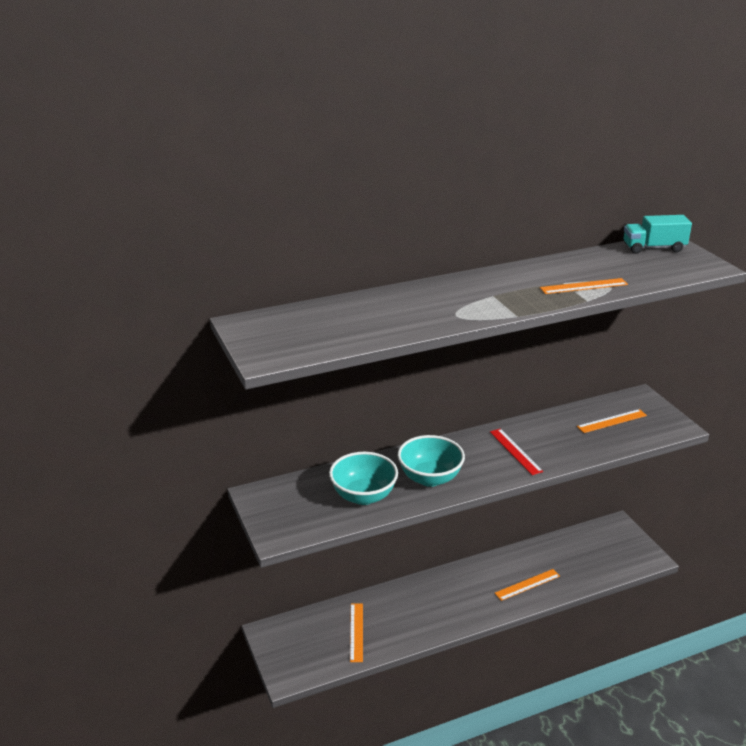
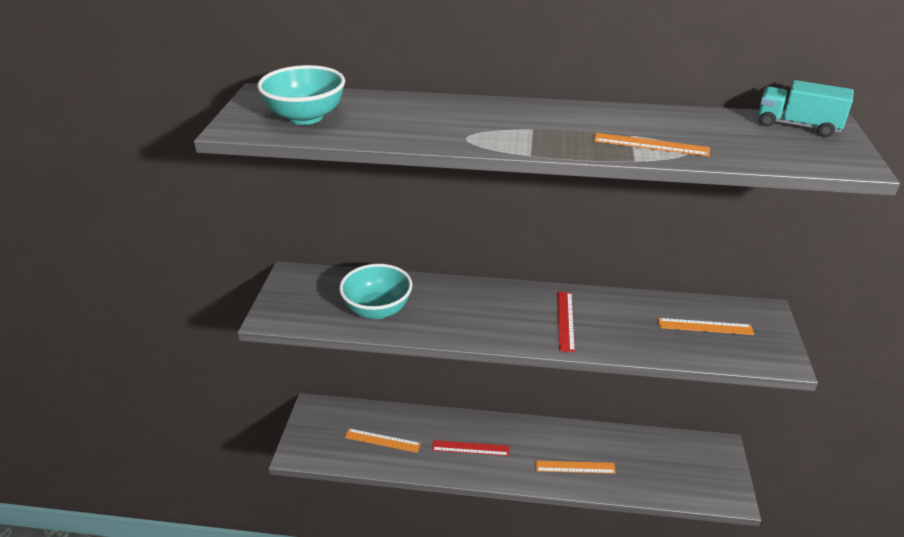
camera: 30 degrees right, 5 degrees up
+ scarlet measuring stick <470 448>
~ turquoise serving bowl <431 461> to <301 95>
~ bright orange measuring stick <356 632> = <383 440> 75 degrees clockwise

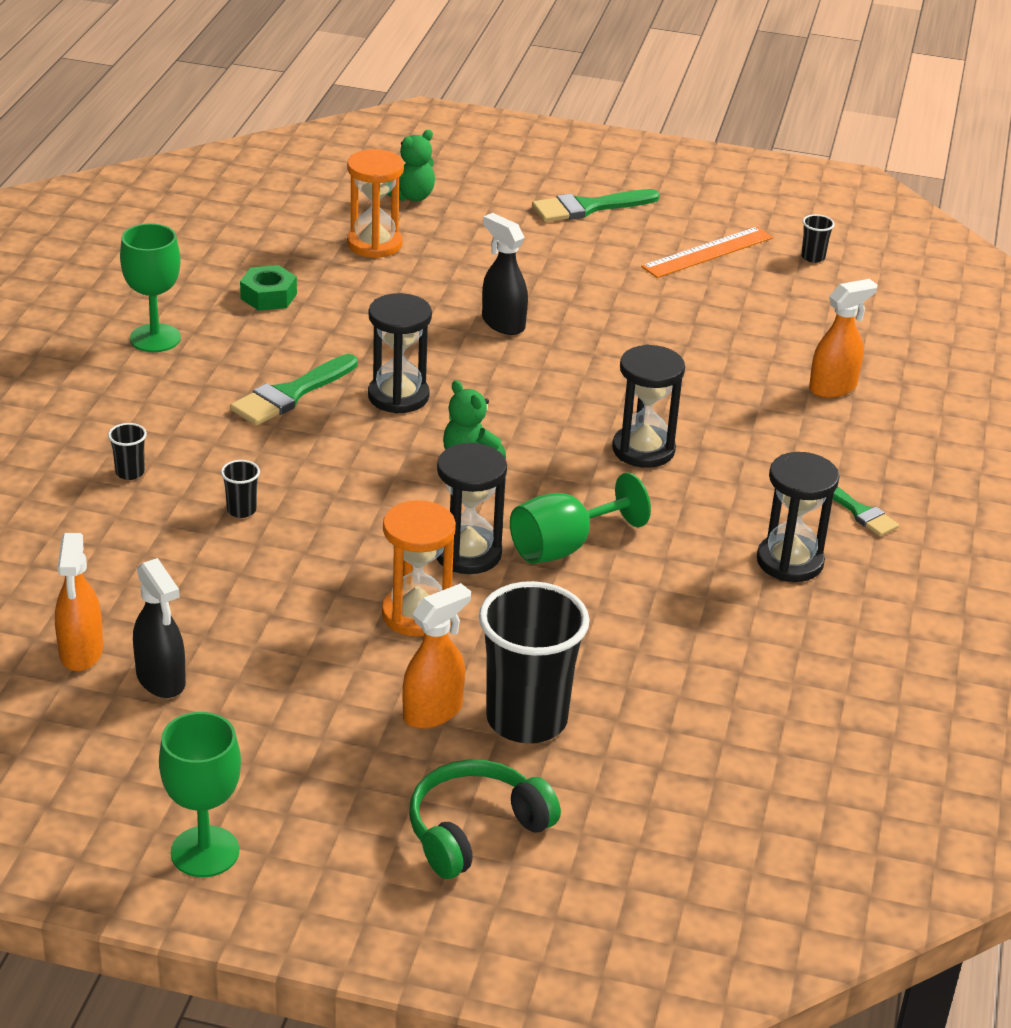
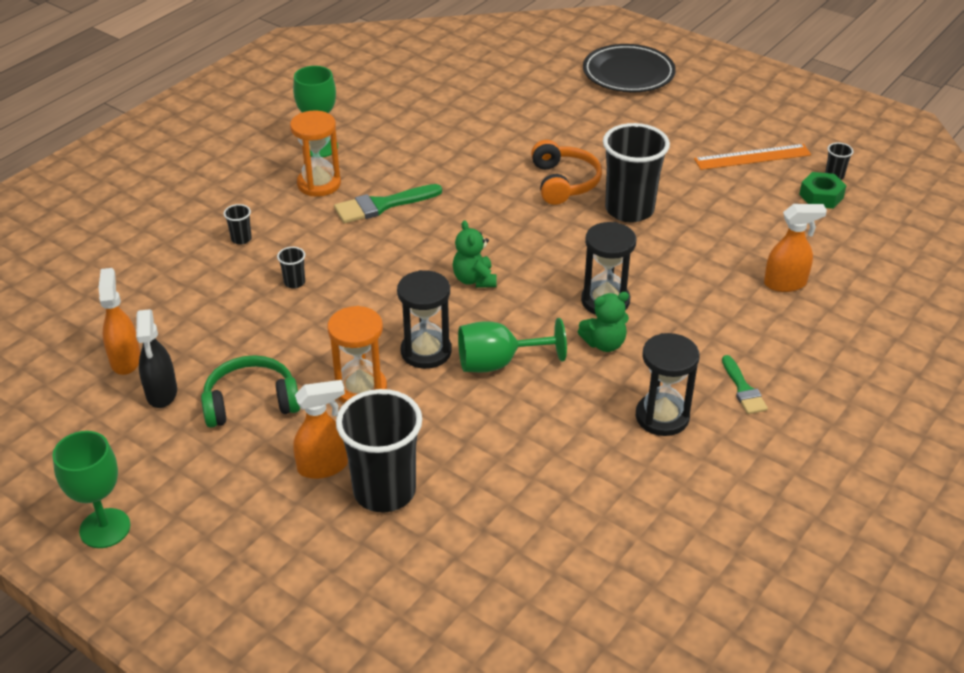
camera: 25 degrees right, 5 degrees up
- jet-black sand timer <400 353>
- green paint brush <596 205>
+ jet-black plate <629 68>
+ jet-black beaker <636 172>
~ green nut <268 288> to <822 190>
~ bright orange sand timer <375 203> to <315 153>
~ green stuffed bear <410 166> to <603 322>
~ green headset <485 819> to <250 391>
~ jet-black spray bottle <505 274> to bright orange headset <566 172>
~ bright orange spray bottle <79 602> = <120 321> 150 degrees clockwise

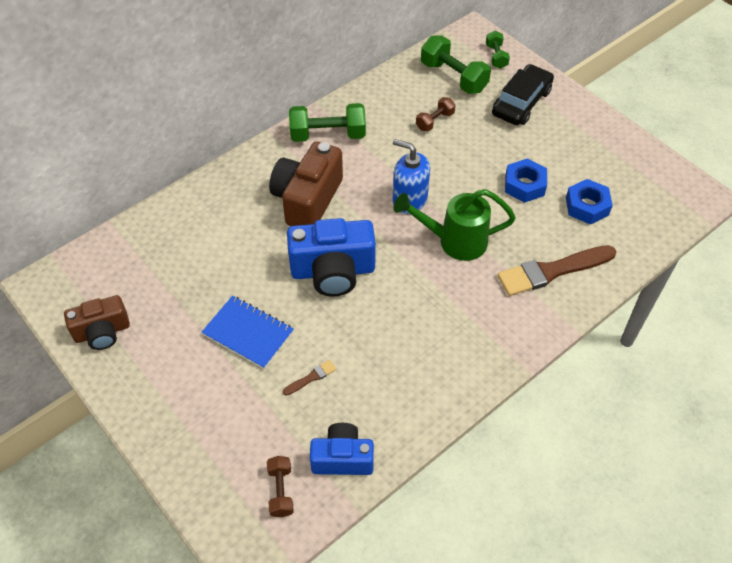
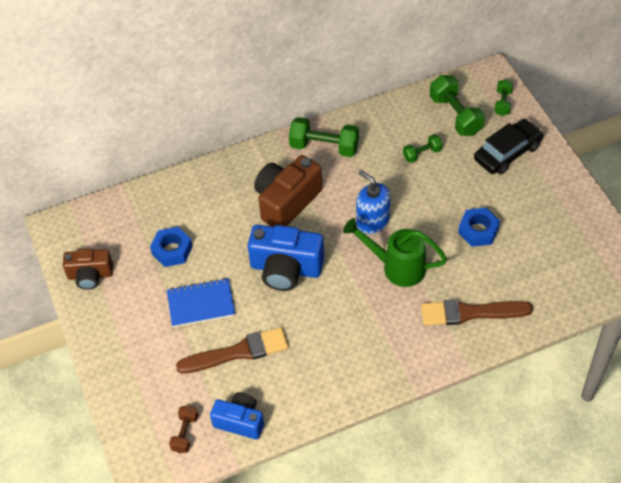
camera: 20 degrees right, 0 degrees up
~ blue nut <589 202> to <171 247>
~ russet dumbbell <435 114> to green dumbbell <423 148>
~ blue exercise book <248 332> = <201 302> 60 degrees counterclockwise
~ russet paint brush <309 378> = <232 350> x2.33

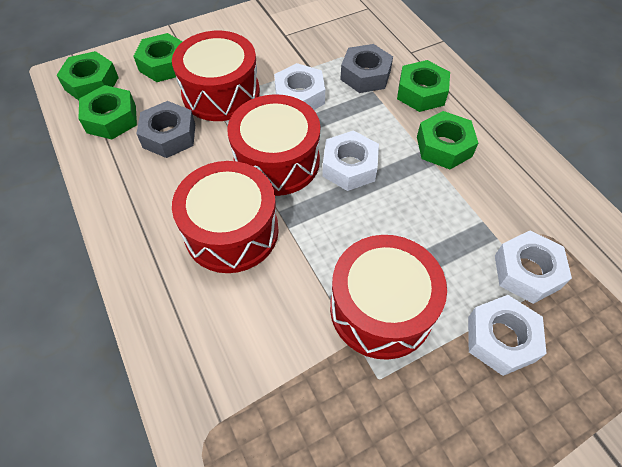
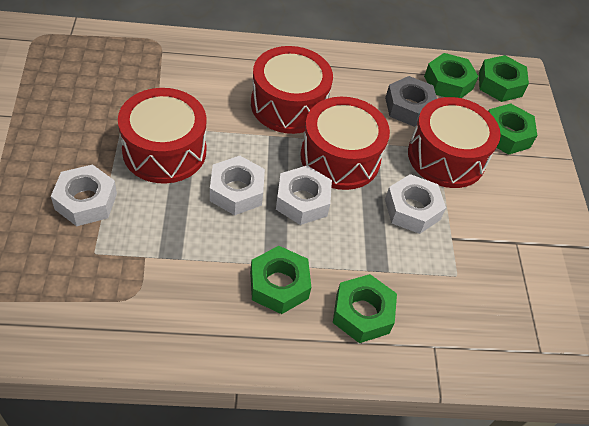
camera: 110 degrees right, 5 degrees down
- gray nut <366 68>
~ snow-white nut <533 267> to <237 185>

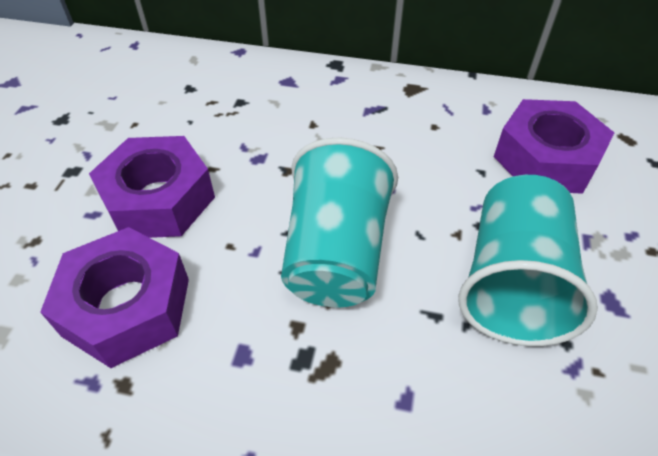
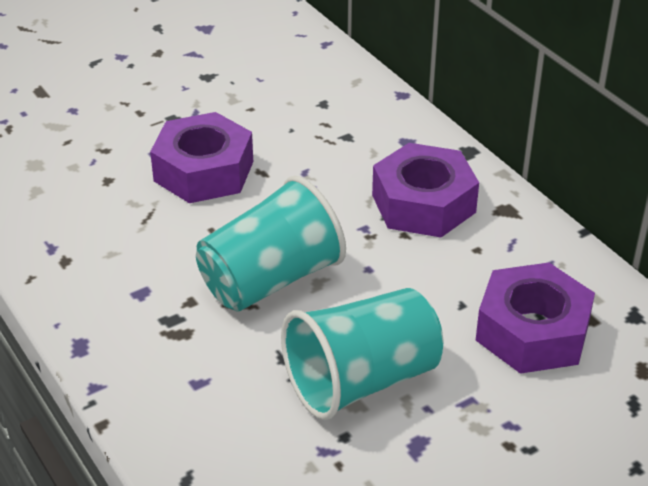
camera: 45 degrees right, 10 degrees down
~ violet nut <114 297> to <425 190>

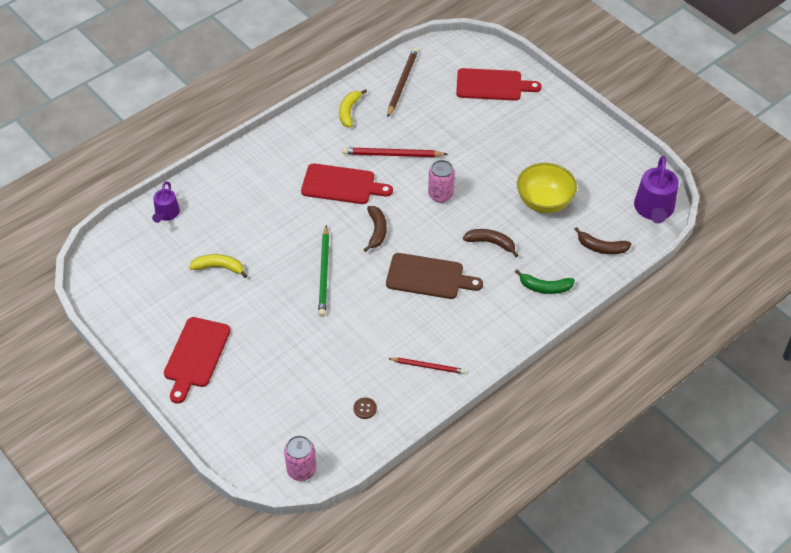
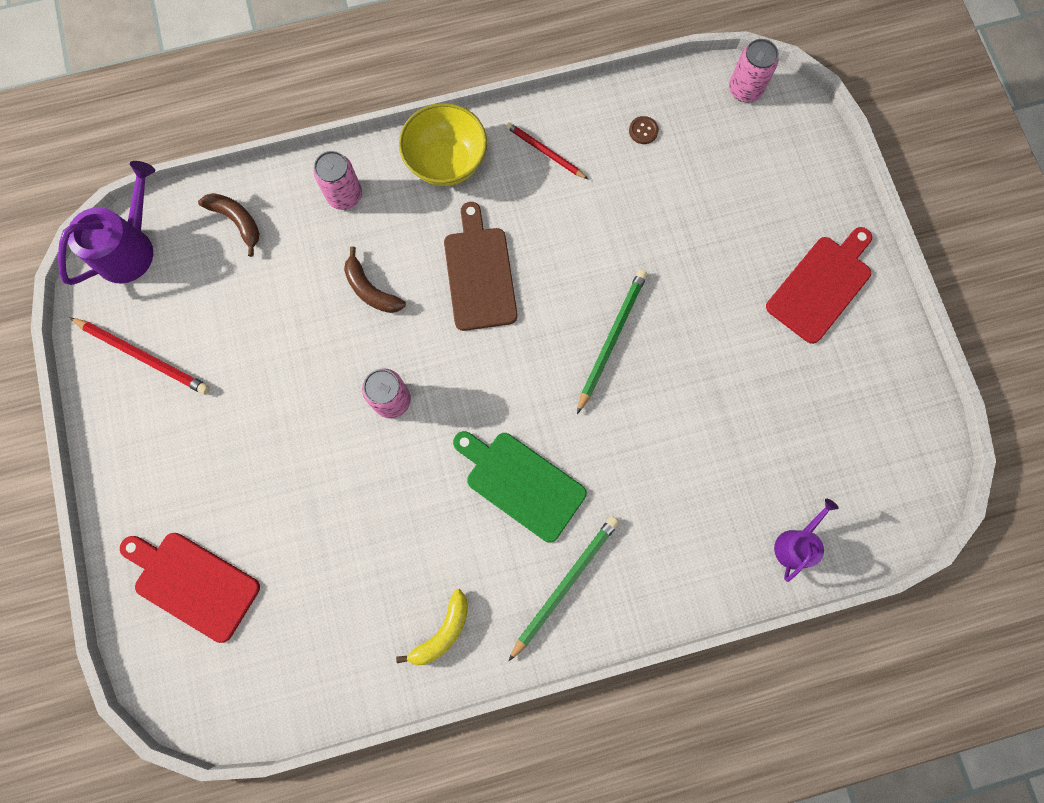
camera: 155 degrees left, 25 degrees up
- golden toy banana <218 266>
- russet toy banana <375 229>
- russet lead pencil <402 82>
+ green lead pencil <564 588>
~ scarlet lead pencil <395 152> to <139 356>
~ golden serving bowl <547 188> to <443 144>
~ green toy banana <545 281> to pink soda can <337 180>
~ scarlet cutting board <347 183> to green cutting board <520 486>
~ russet cutting board <434 276> = <480 266> 45 degrees clockwise

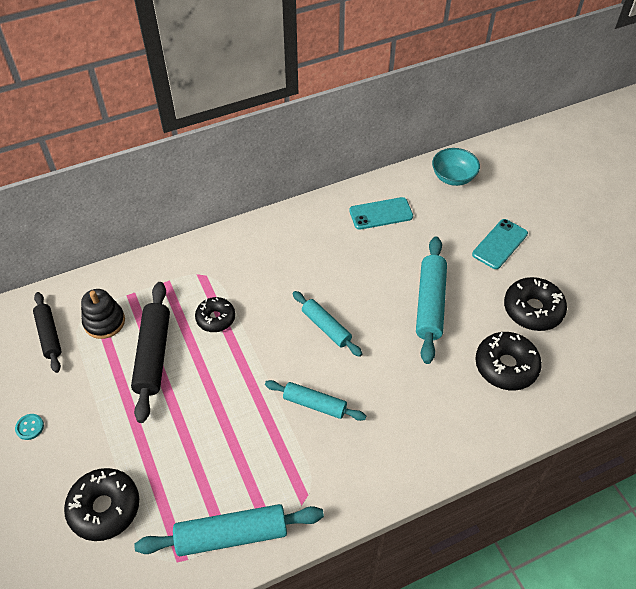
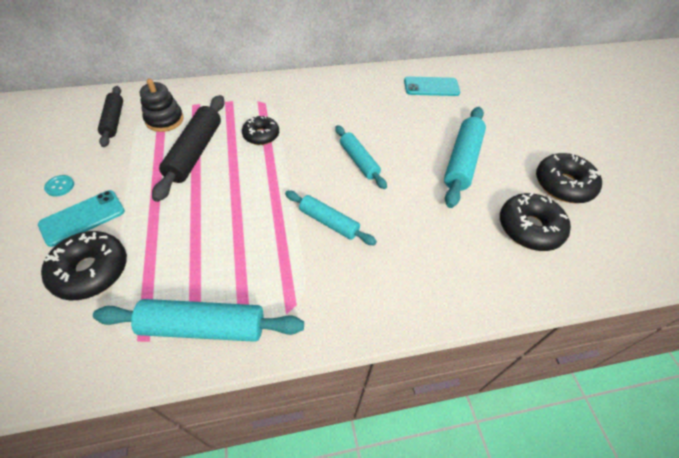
camera: 10 degrees right, 0 degrees up
- turquoise serving bowl <456 167>
~ turquoise mobile phone <500 244> to <81 218>

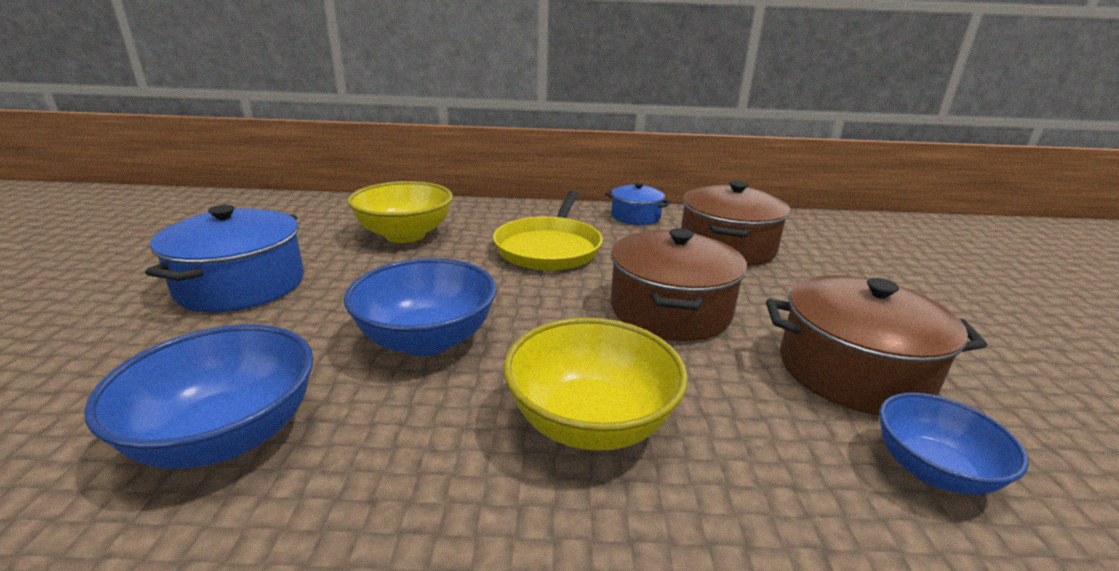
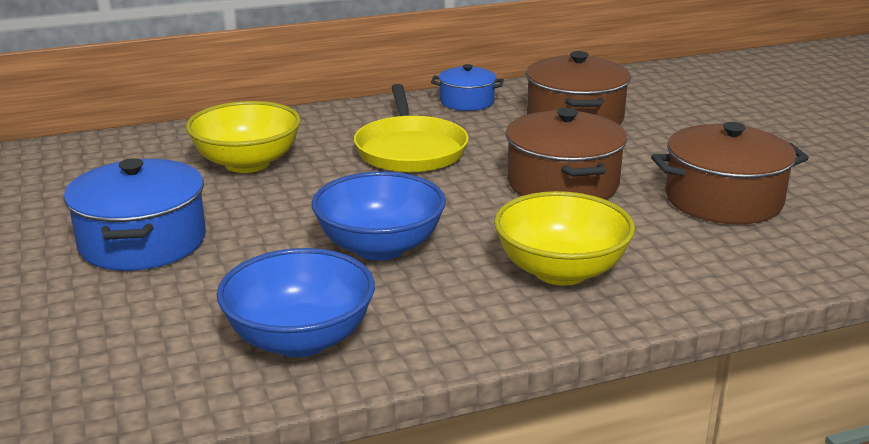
camera: 20 degrees left, 0 degrees up
- blue serving bowl <954 444>

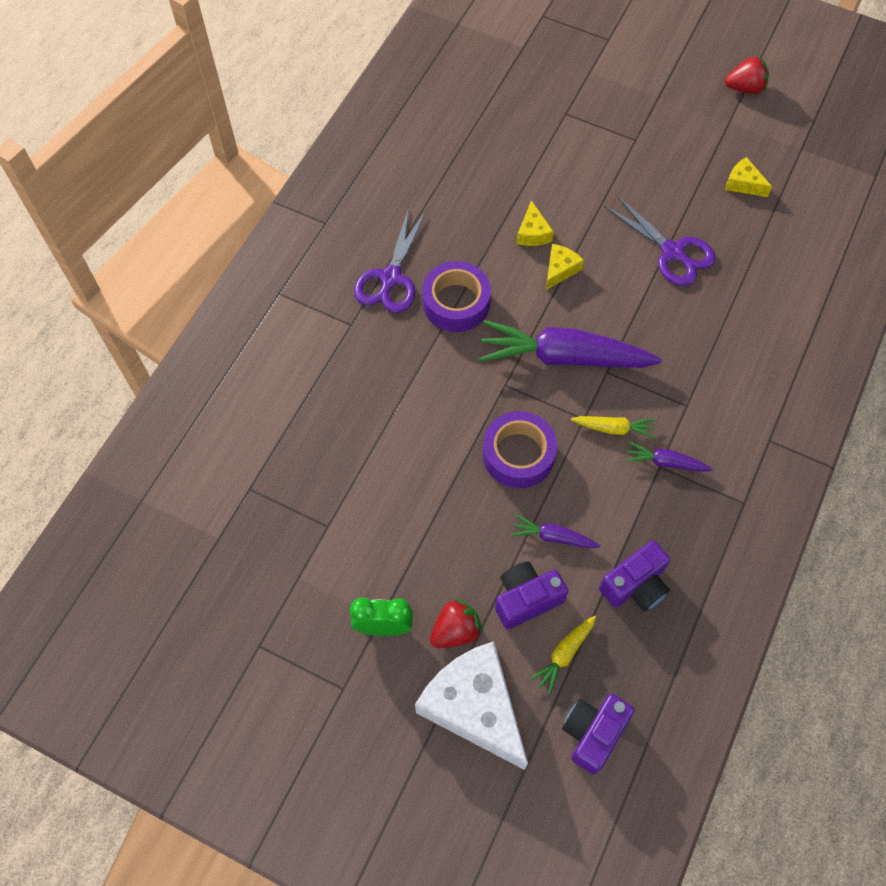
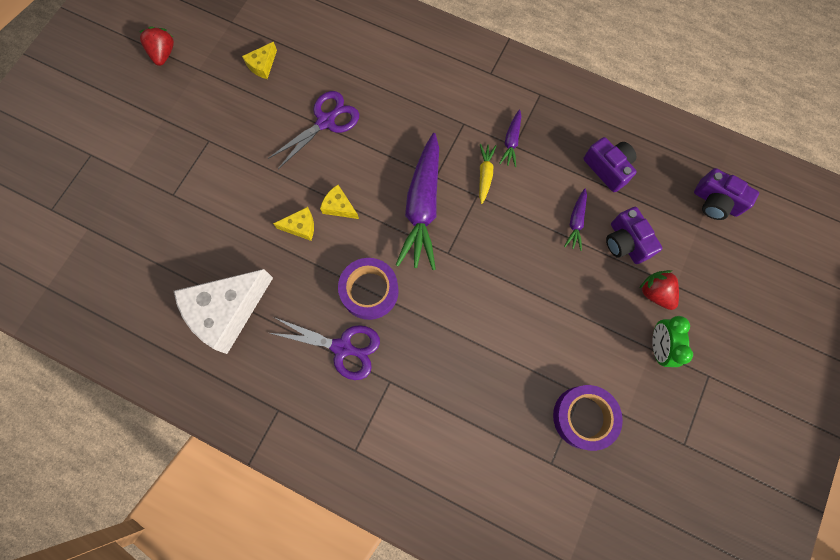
camera: 90 degrees left, 10 degrees up
- golden carrot <563 655>
~ snow-white cheese wedge <471 705> to <223 311>
~ violet tape <520 449> to <588 418>

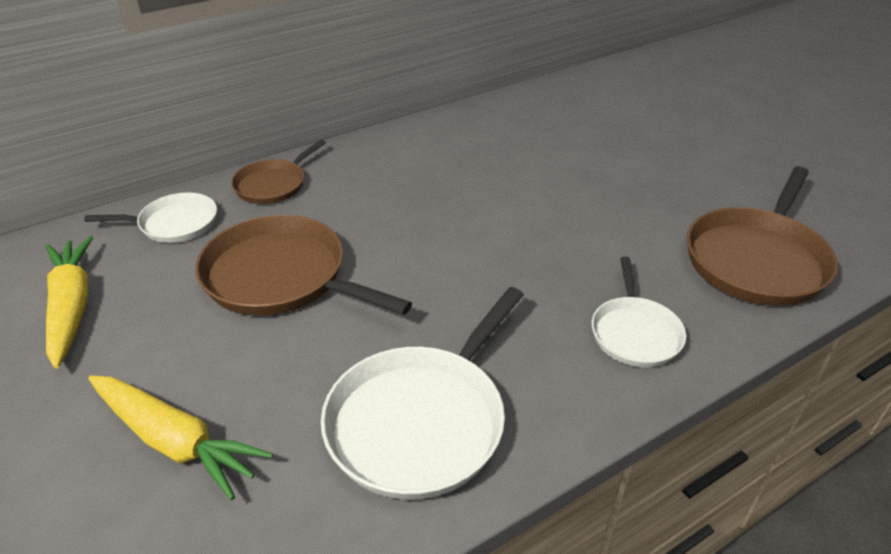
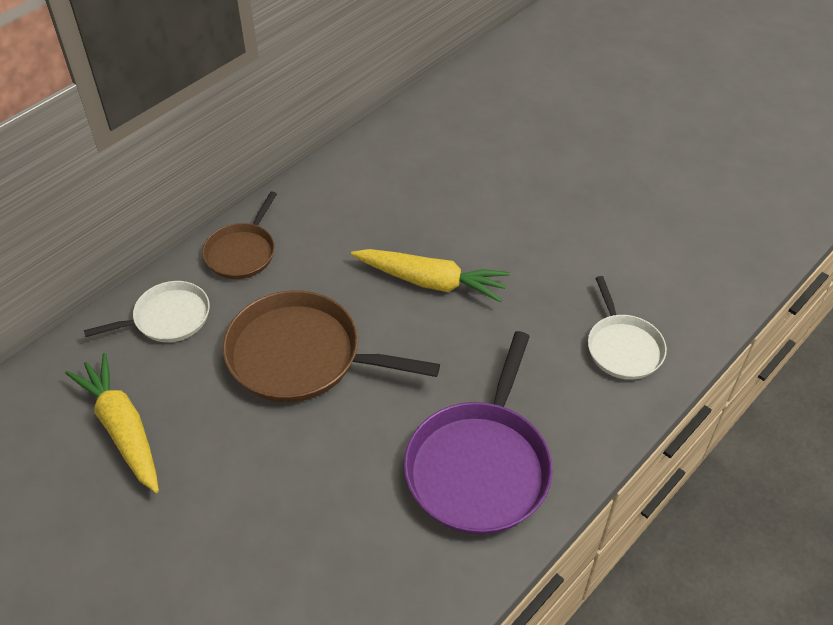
camera: 15 degrees left, 10 degrees up
- russet skillet <762 236>
~ golden carrot <180 437> to <430 276>
~ snow-white skillet <422 393> to violet skillet <478 433>

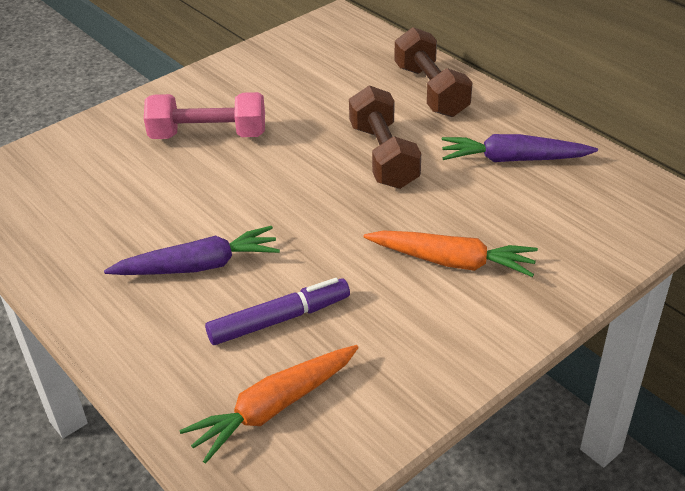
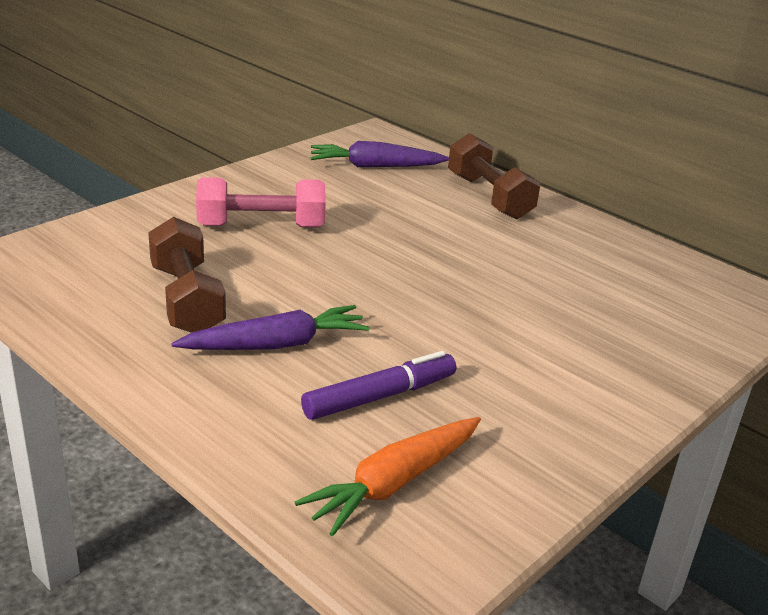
camera: 10 degrees left, 10 degrees down
- bright orange carrot <450 253>
~ russet dumbbell <385 137> to <187 275>
~ violet carrot <520 148> to <380 154>

